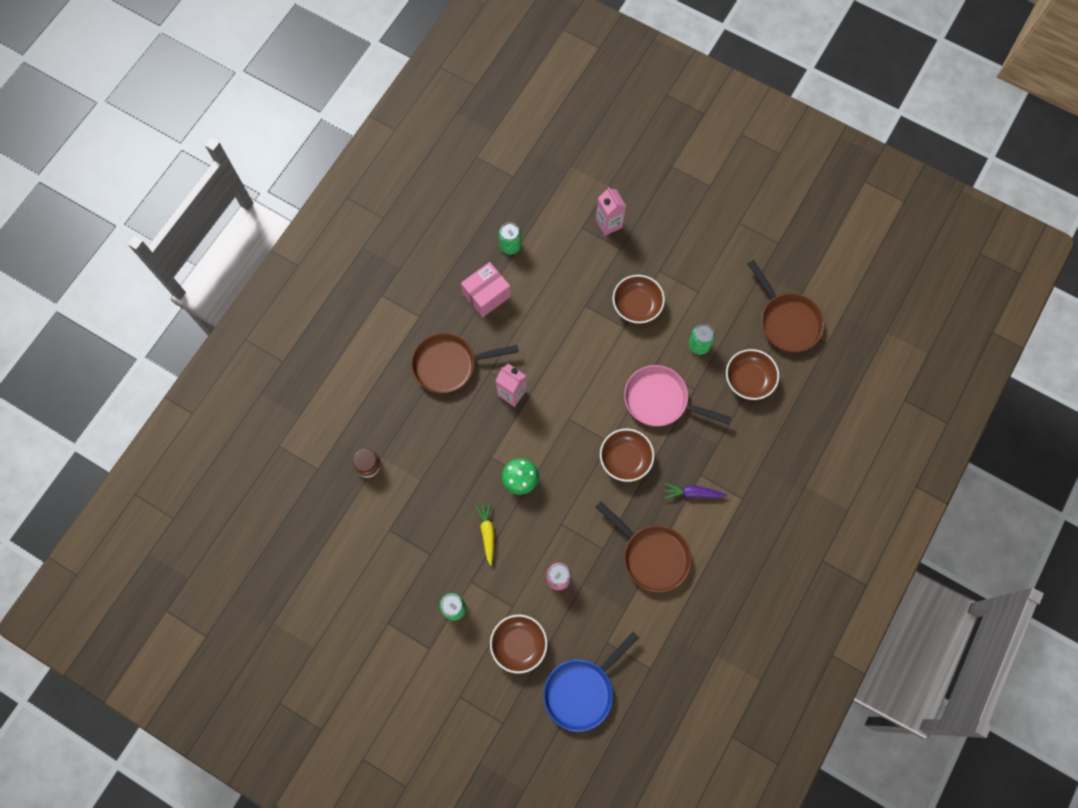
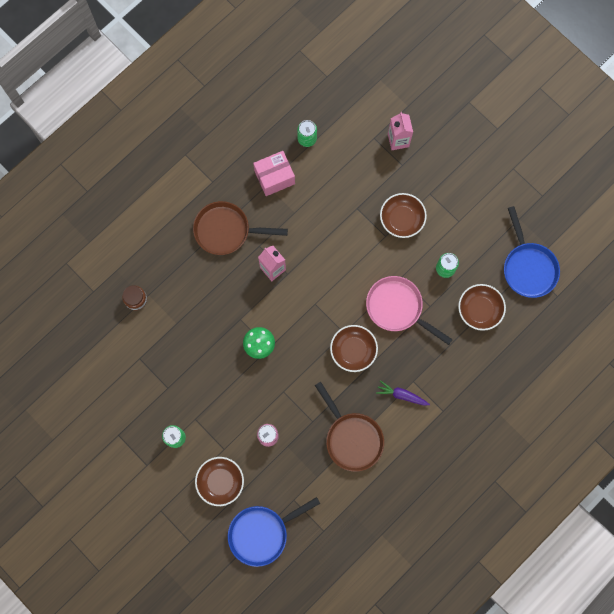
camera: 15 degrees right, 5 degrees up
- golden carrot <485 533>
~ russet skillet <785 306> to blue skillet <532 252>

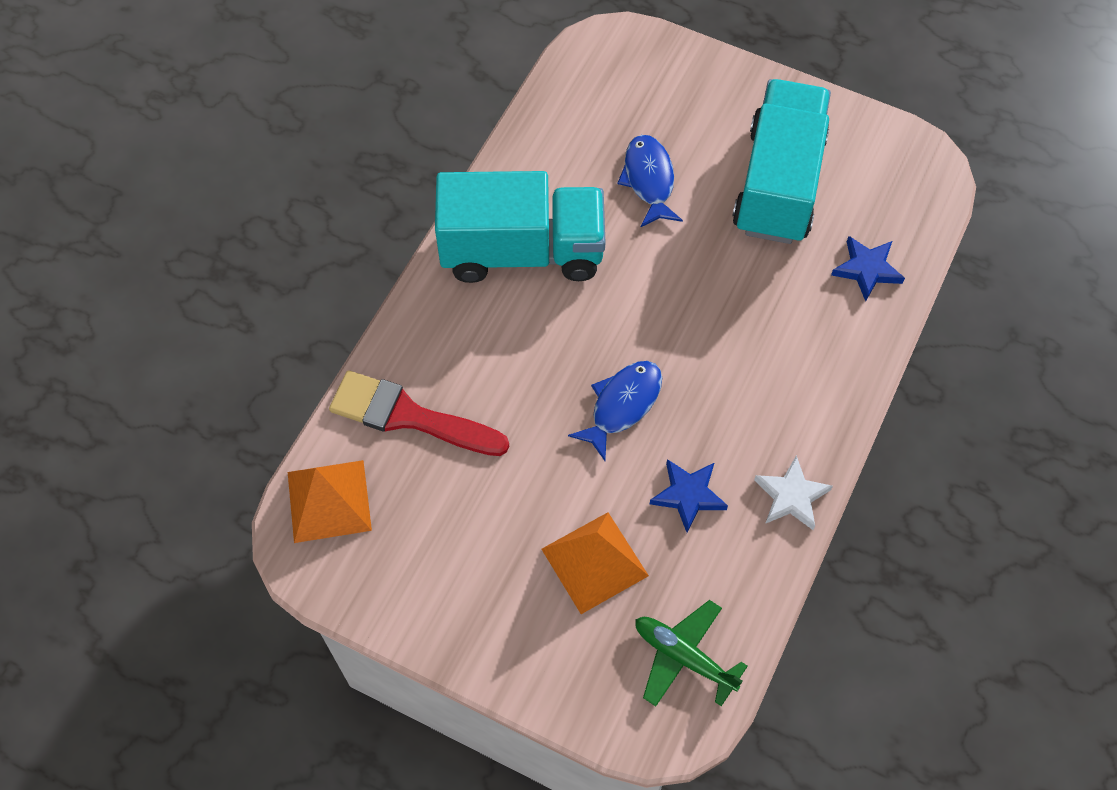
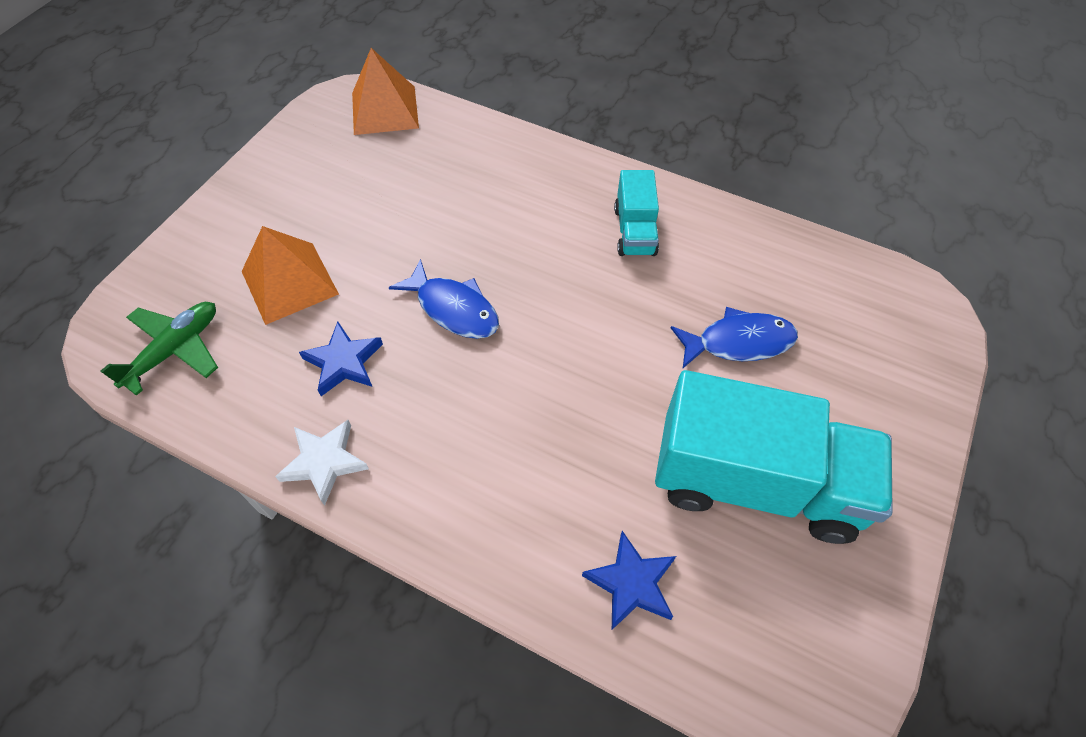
camera: 90 degrees right, 5 degrees down
- scarlet paint brush <419 413>
~ turquoise truck <520 227> = <636 213> x0.49

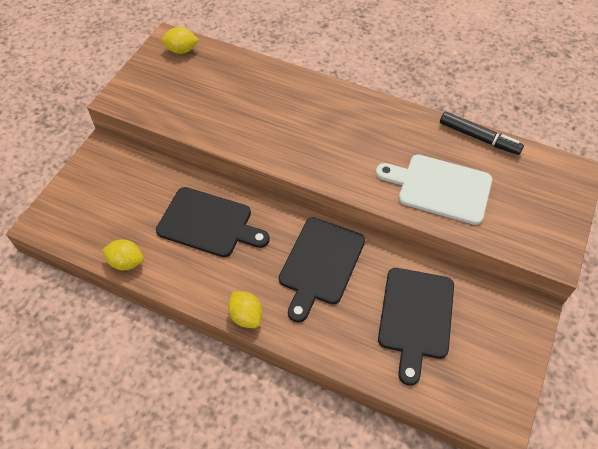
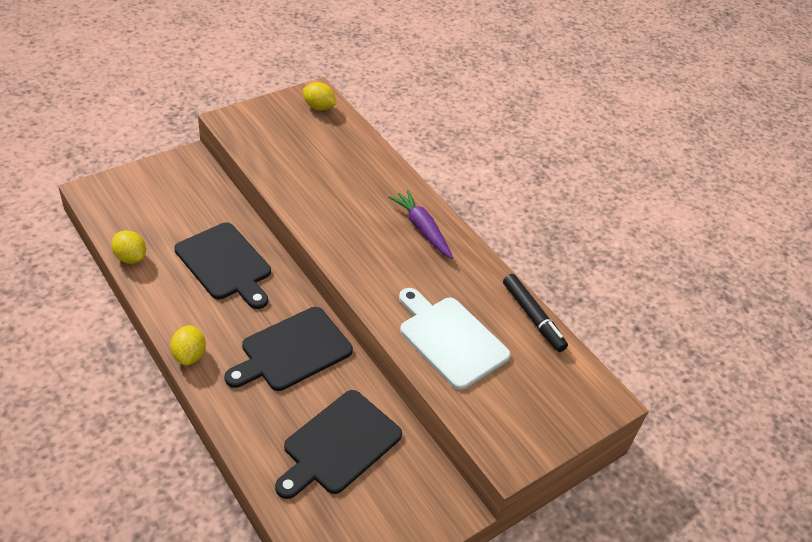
camera: 25 degrees right, 10 degrees down
+ violet carrot <421 224>

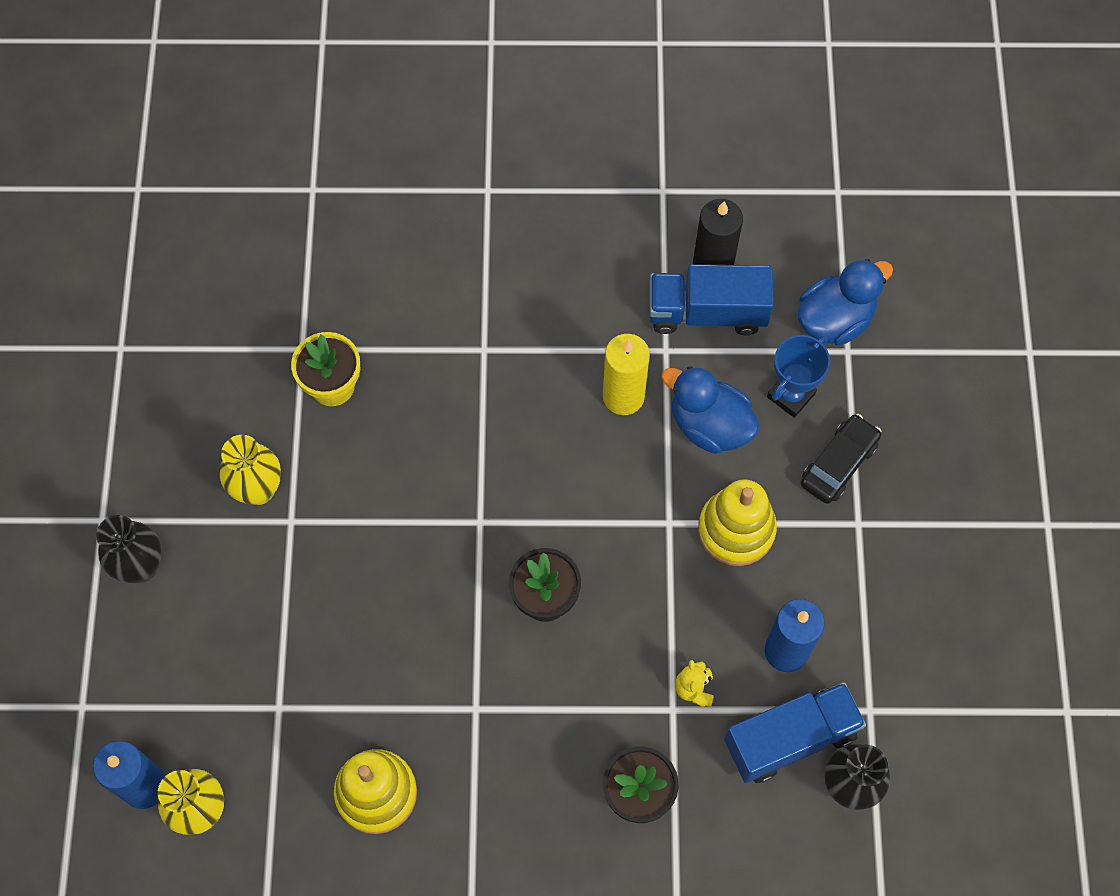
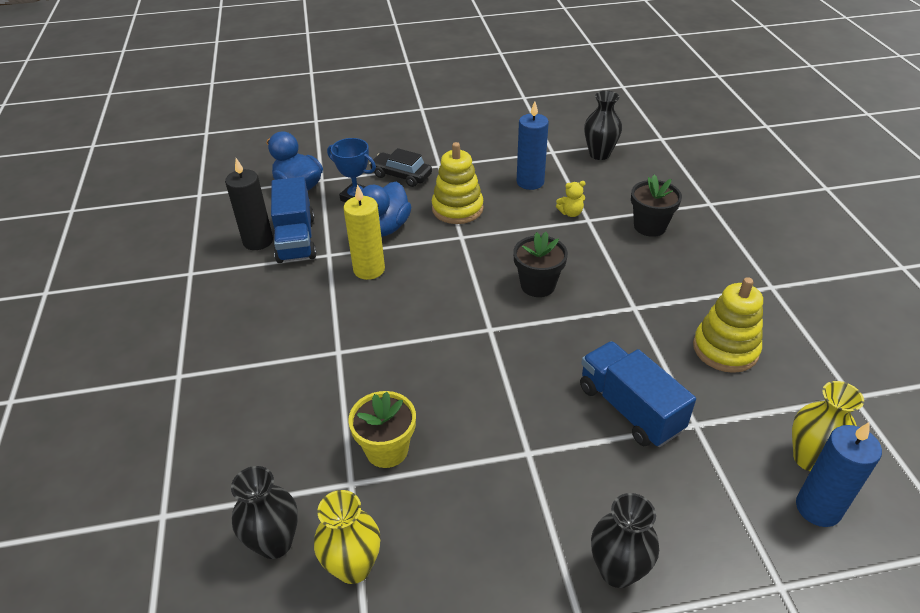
camera: 100 degrees left, 25 degrees down
+ jet-black flower vase <264 512>
~ golden flower vase <250 470> to <347 537>
~ blue truck <795 732> to <638 394>

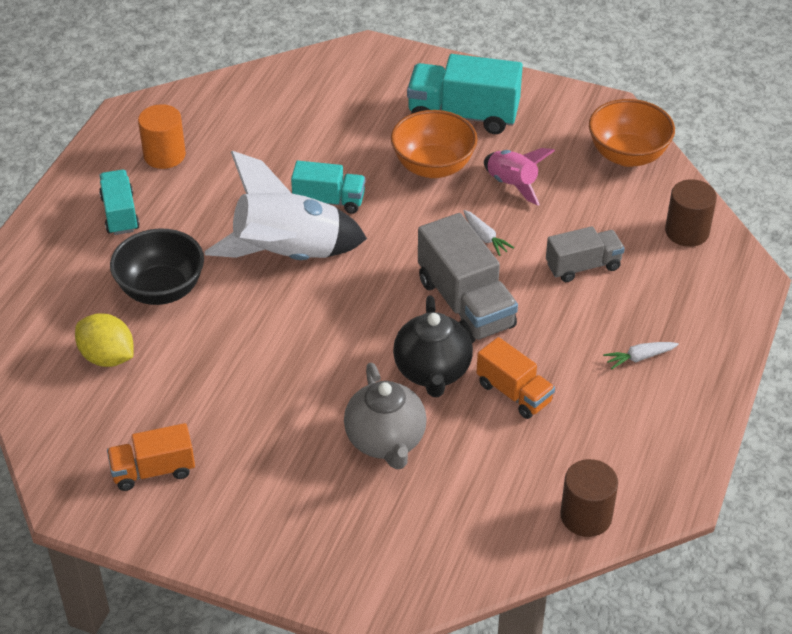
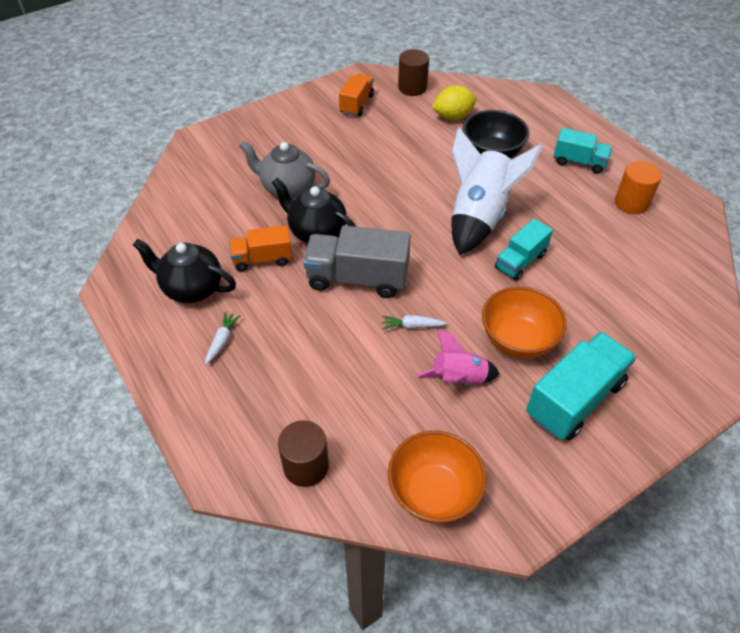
camera: 125 degrees right, 5 degrees up
- gray truck <585 254>
+ jet-black teapot <184 271>
~ russet cylinder shape <589 498> to <413 72>

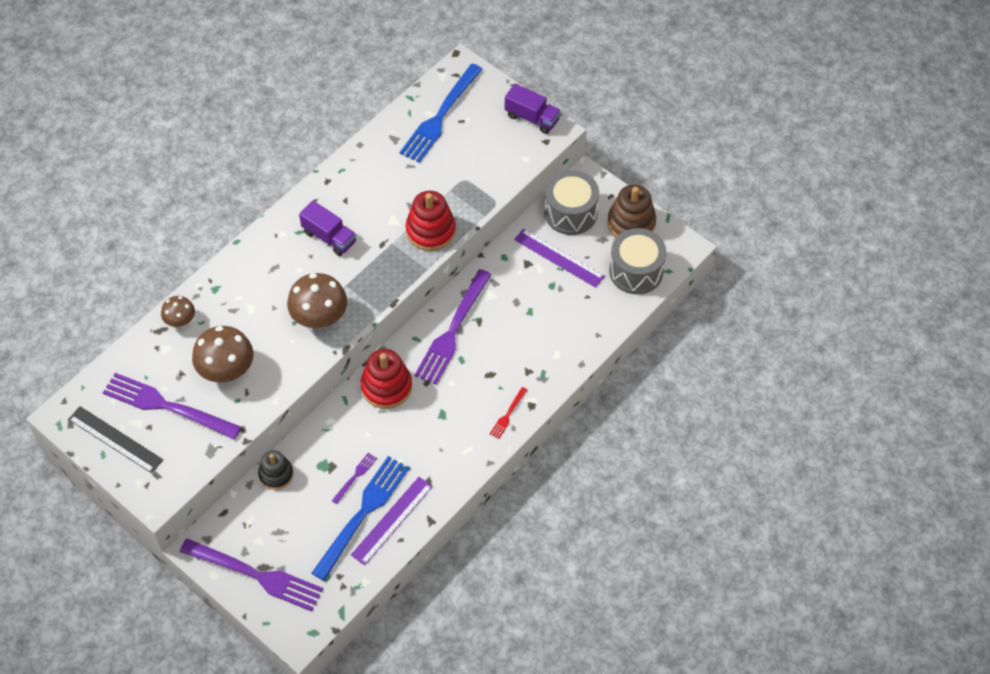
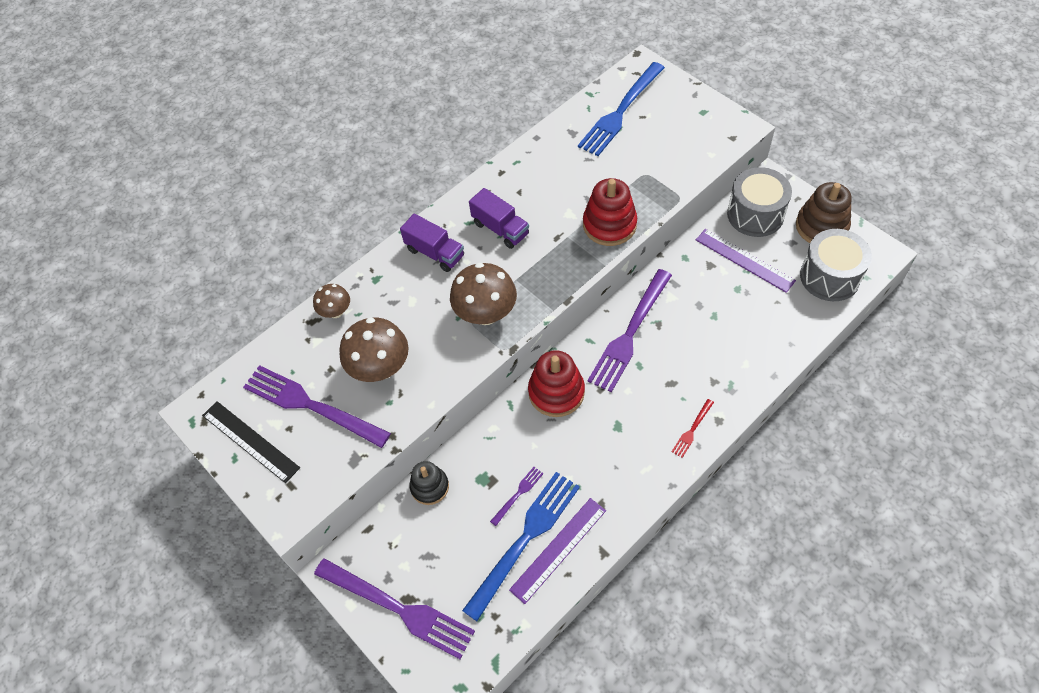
camera: 10 degrees right, 0 degrees up
~ violet truck <533 109> to <432 243>

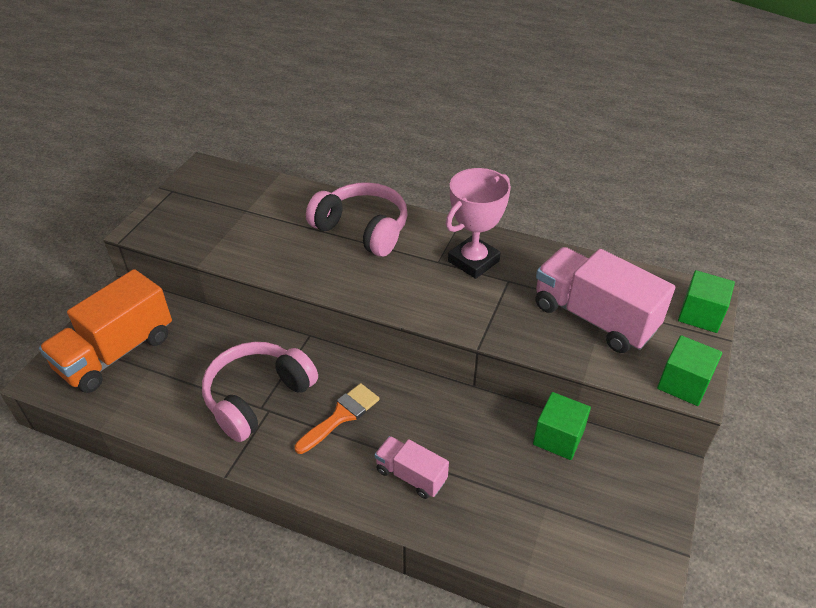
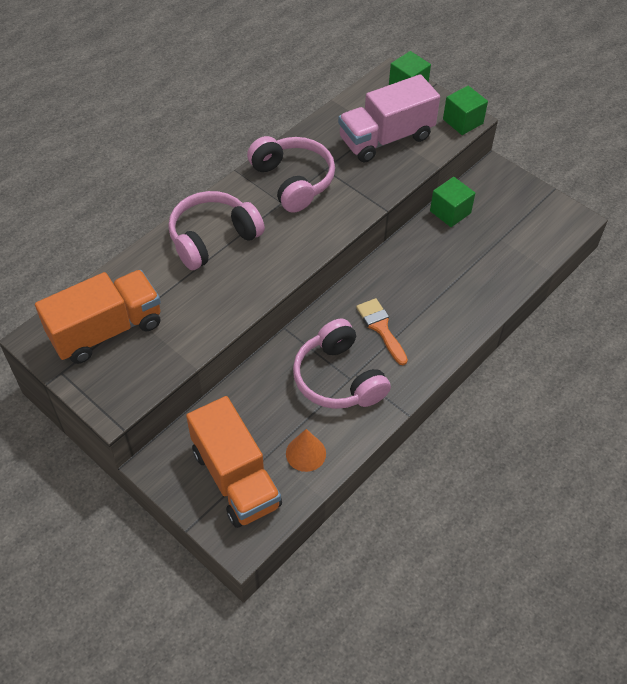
camera: 70 degrees left, 10 degrees up
- pink truck <412 467>
+ bright orange truck <98 317>
+ bright orange solid cone <306 450>
~ pink award cup <478 223> to pink headset <291 174>

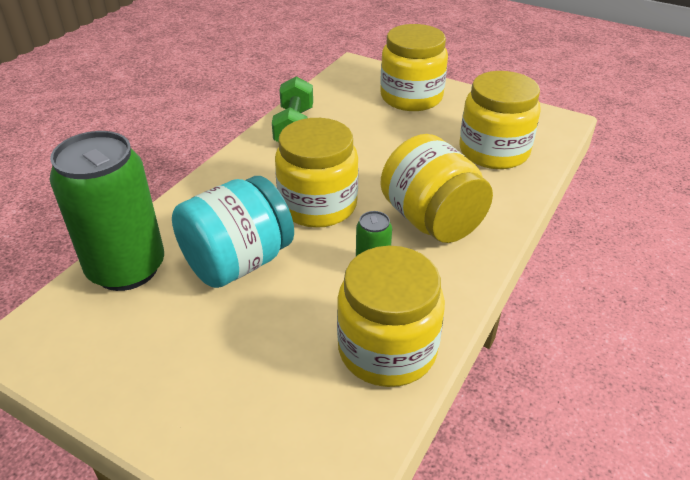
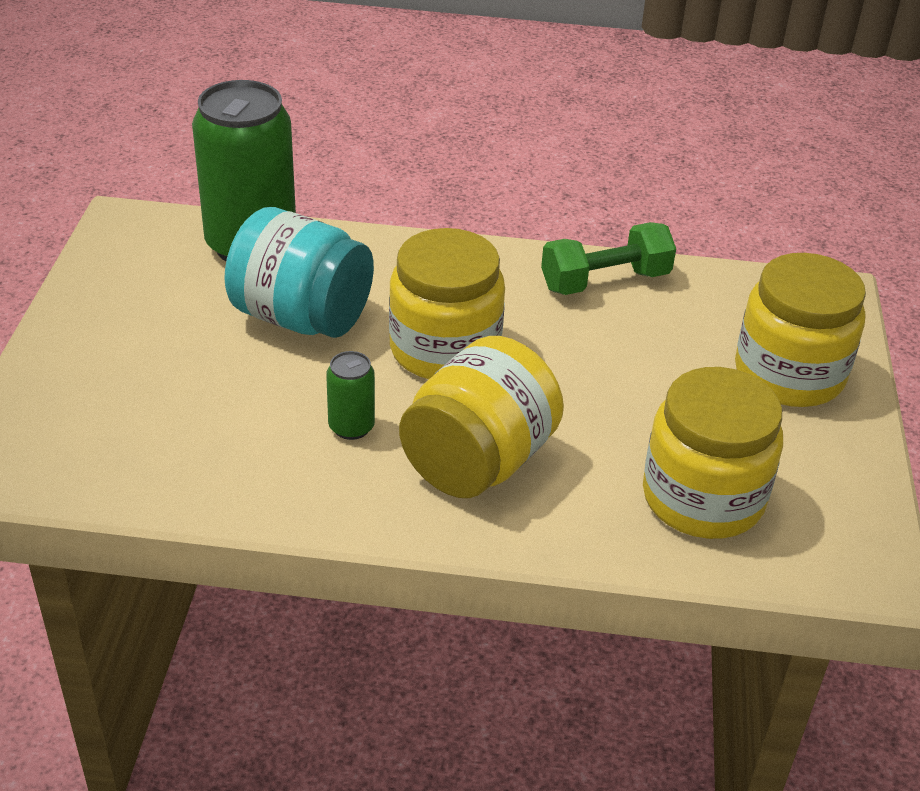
camera: 65 degrees right, 0 degrees up
- golden jam jar <391 316>

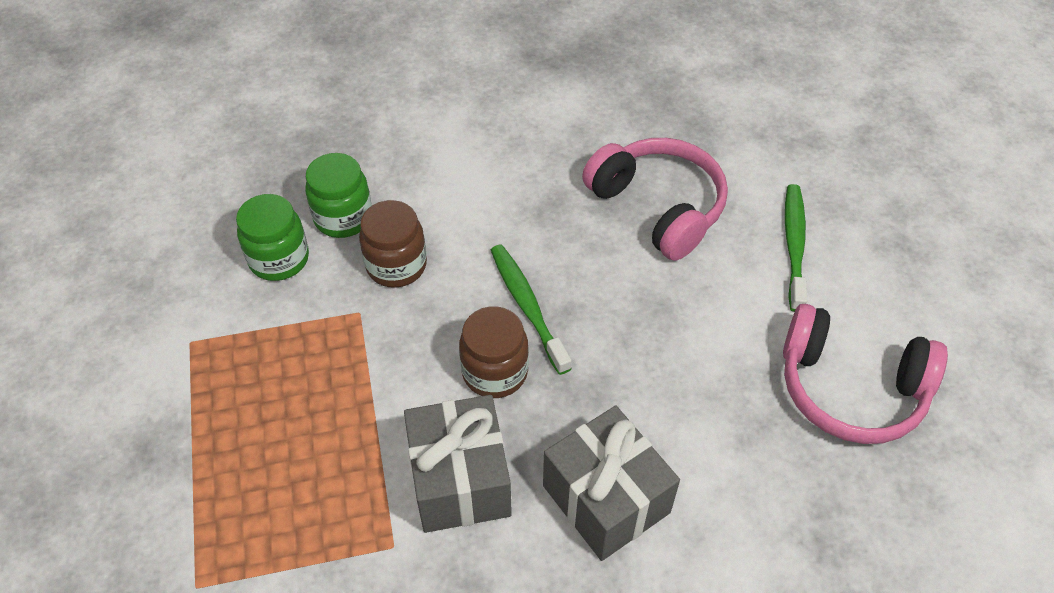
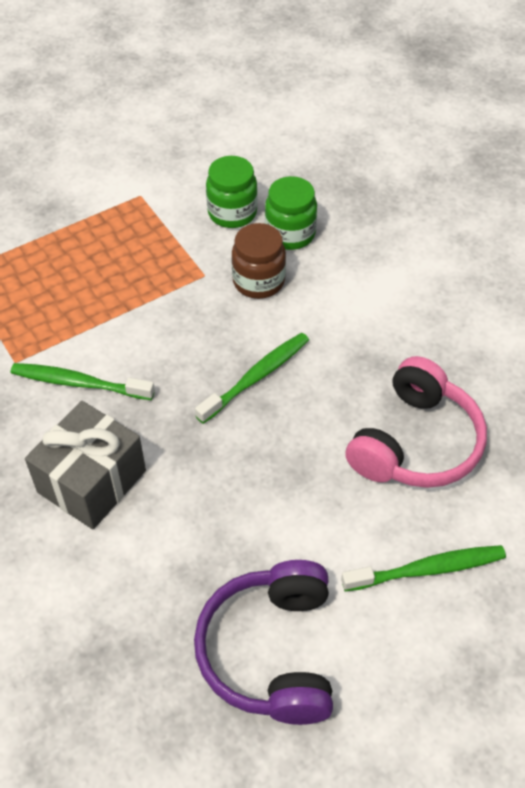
camera: 70 degrees right, 0 degrees up
- russet jam jar <494 352>
~ gray wrapped gift <458 464> to green toothbrush <83 381>
~ pink headset <865 374> to violet headset <263 642>

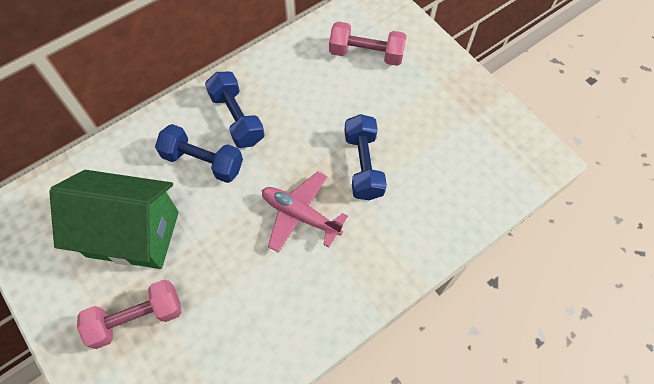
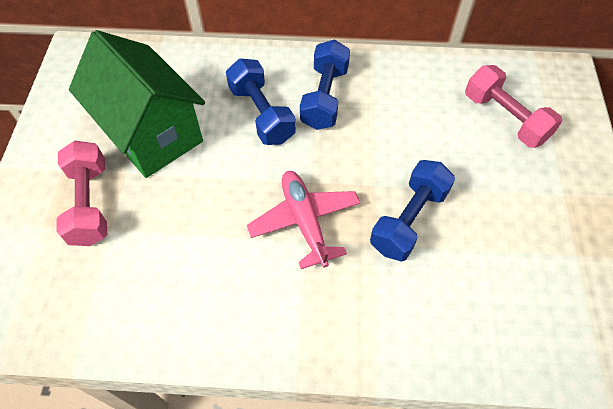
camera: 40 degrees right, 5 degrees down
~ pink dumbbell <129 314> = <81 193> 60 degrees clockwise

